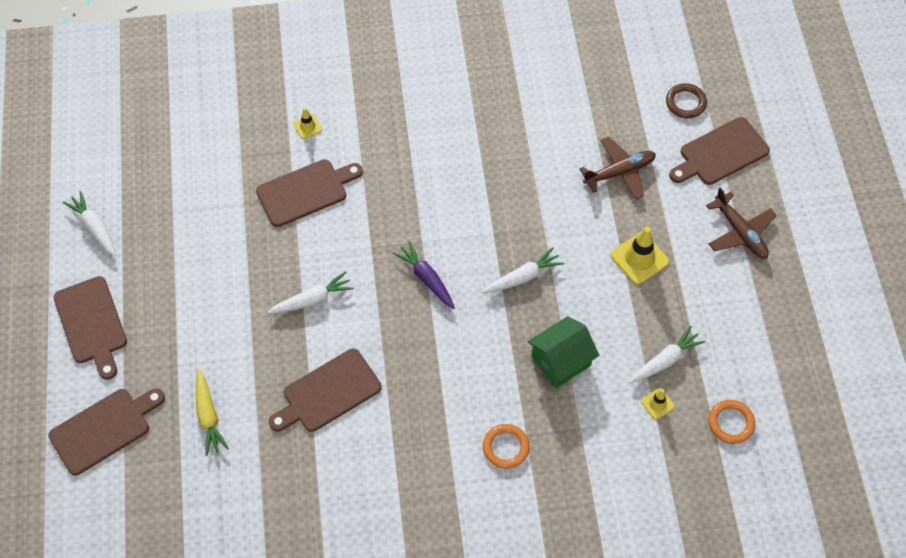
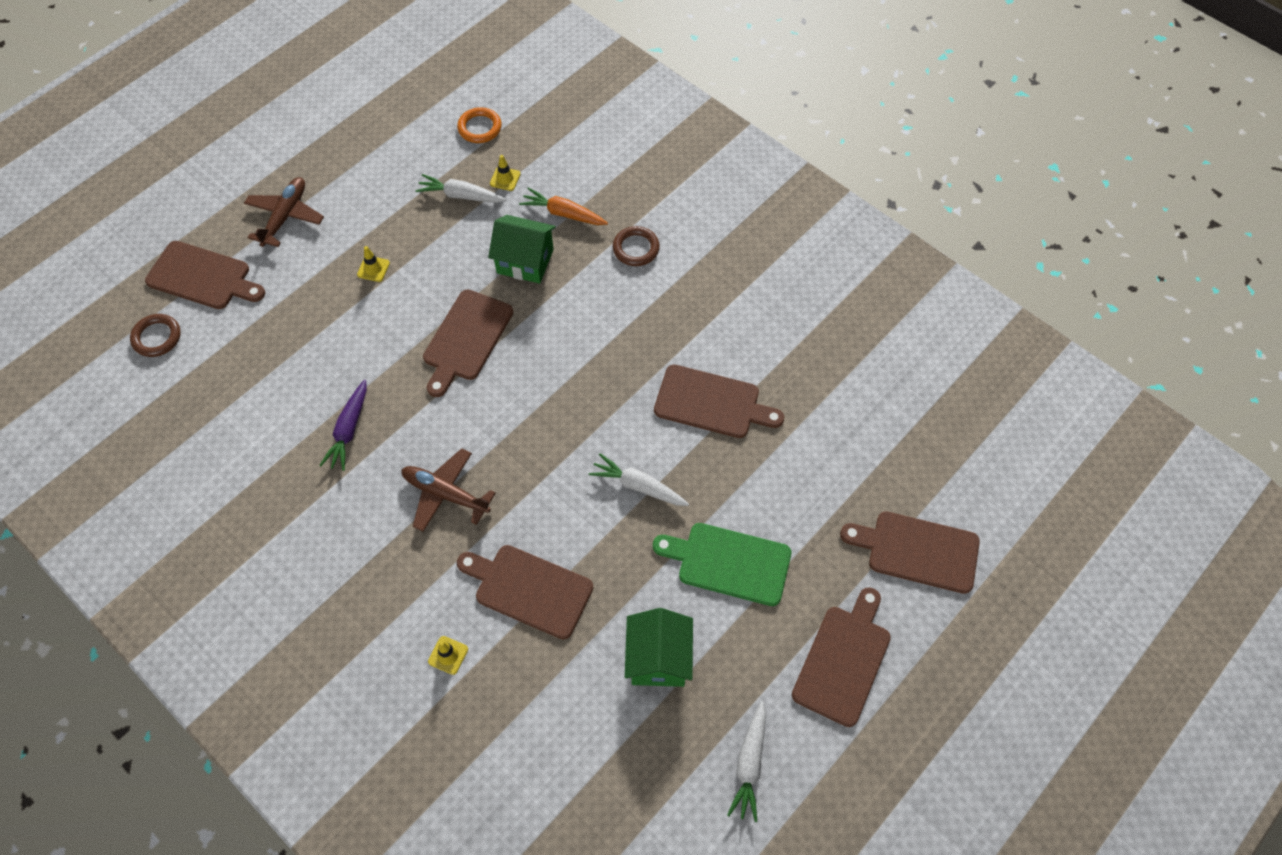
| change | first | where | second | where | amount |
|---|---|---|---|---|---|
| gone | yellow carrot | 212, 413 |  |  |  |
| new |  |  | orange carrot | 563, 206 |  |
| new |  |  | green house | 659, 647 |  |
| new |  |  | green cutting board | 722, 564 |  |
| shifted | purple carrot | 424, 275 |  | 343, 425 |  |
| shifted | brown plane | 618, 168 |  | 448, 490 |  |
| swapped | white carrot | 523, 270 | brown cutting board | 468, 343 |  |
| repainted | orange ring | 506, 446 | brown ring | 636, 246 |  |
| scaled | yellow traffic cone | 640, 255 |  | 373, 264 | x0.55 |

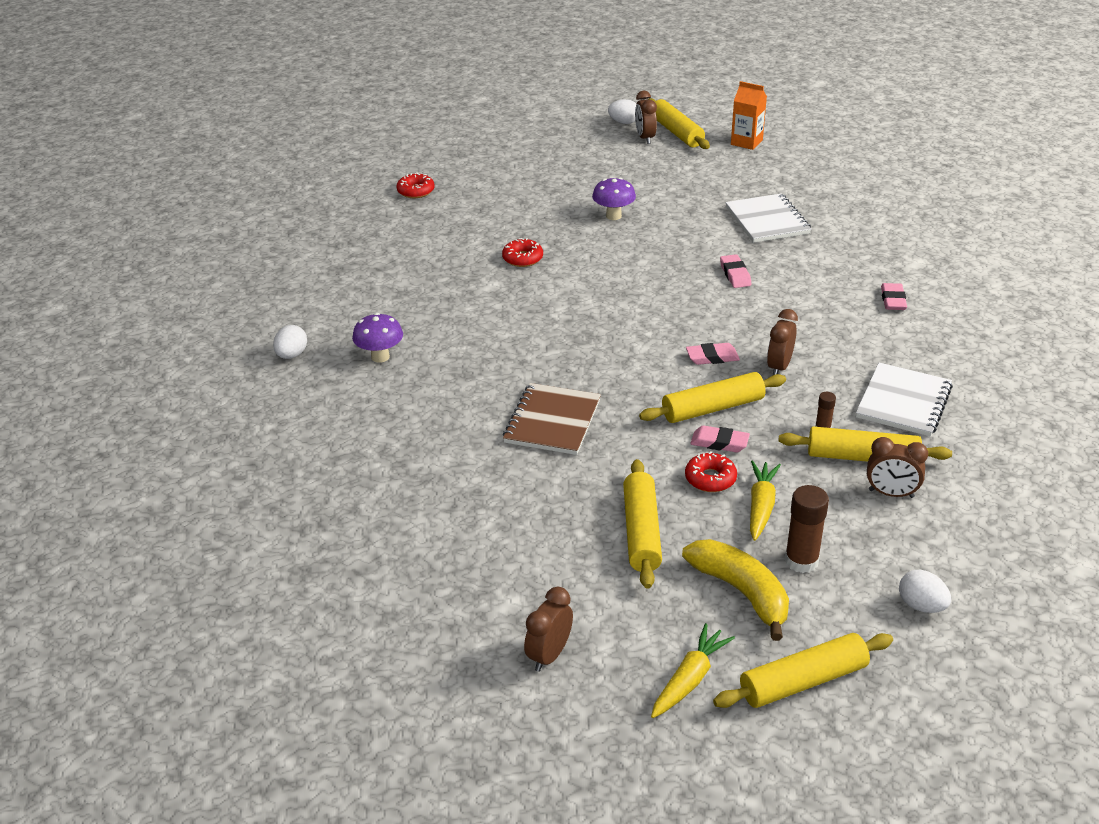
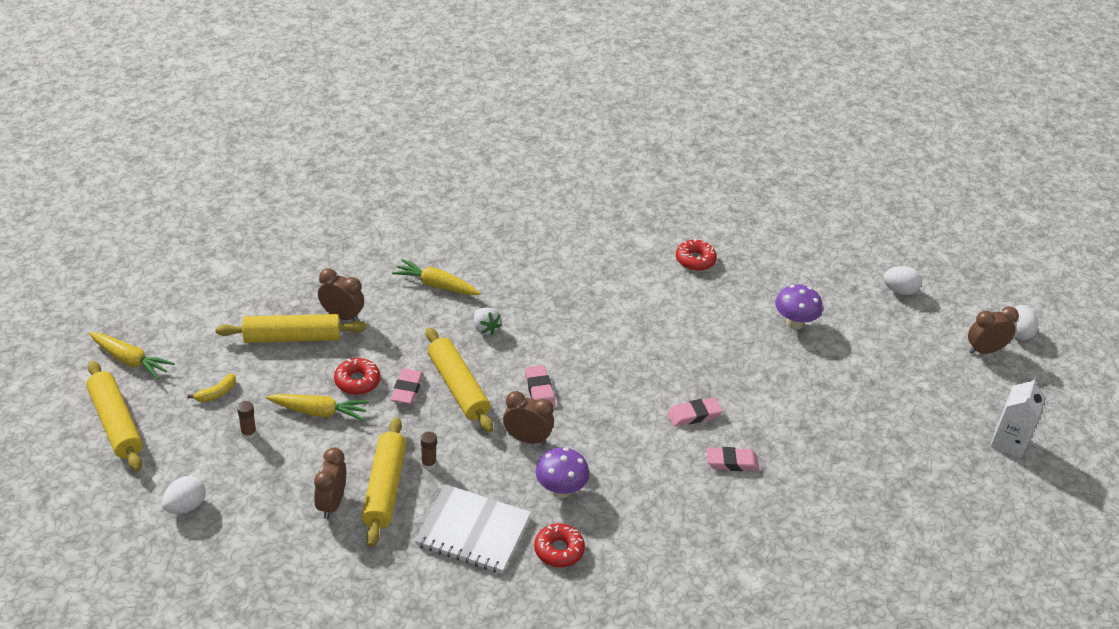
| change | first | where | second | where | amount |
|---|---|---|---|---|---|
| gone | yellow rolling pin | 679, 123 |  |  |  |
| gone | white notebook | 769, 218 |  |  |  |
| new |  |  | white strawberry | 488, 321 |  |
| shifted | white egg | 290, 342 |  | 902, 280 |  |
| shifted | purple mushroom | 377, 338 |  | 562, 472 |  |
| shifted | red donut | 415, 185 |  | 559, 545 |  |
| shifted | brown clock | 548, 629 |  | 341, 294 |  |
| shifted | pink eraser | 894, 296 |  | 733, 459 |  |
| swapped | brown notebook | 552, 419 | yellow carrot | 436, 277 |  |
| repainted | orange carton | 749, 115 | white carton | 1017, 417 |  |
| scaled | yellow banana | 735, 590 |  | 211, 388 | x0.44 |
| scaled | brown glue stick | 807, 529 |  | 246, 420 | x0.53 |

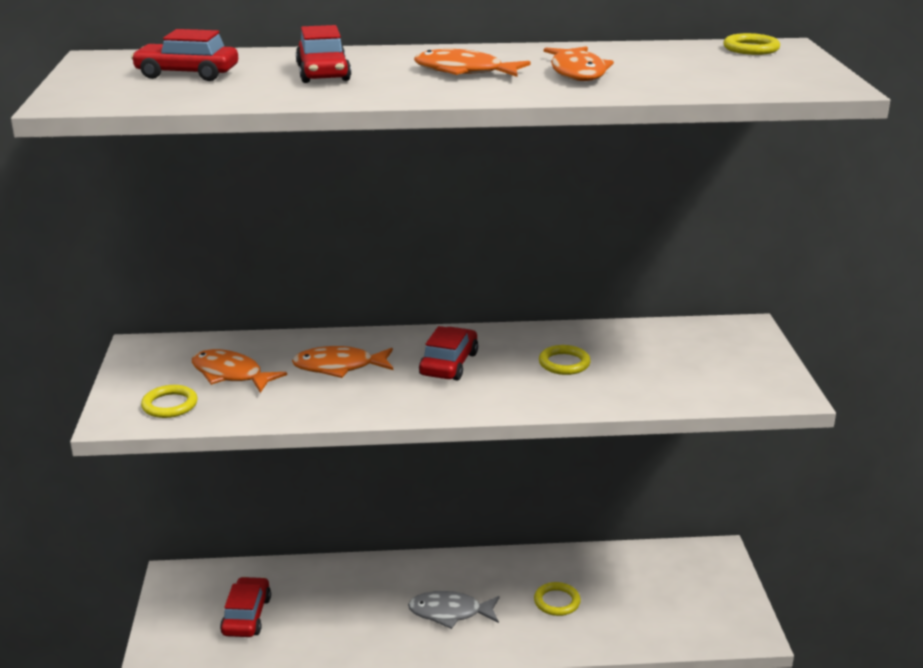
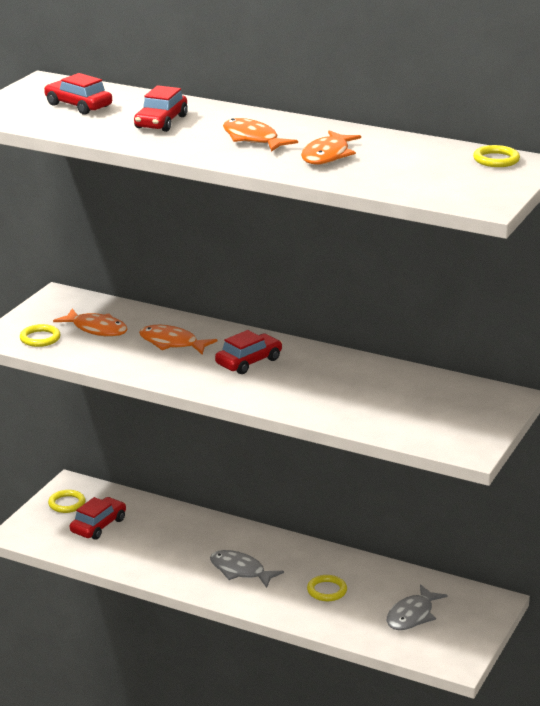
| change | first | where | second | where | amount |
|---|---|---|---|---|---|
| new |  |  | grey fish | 417, 607 |  |
| shifted | yellow ring | 565, 360 |  | 67, 501 |  |
| rotated | orange fish | 239, 371 |  | 90, 323 | 150 degrees clockwise |

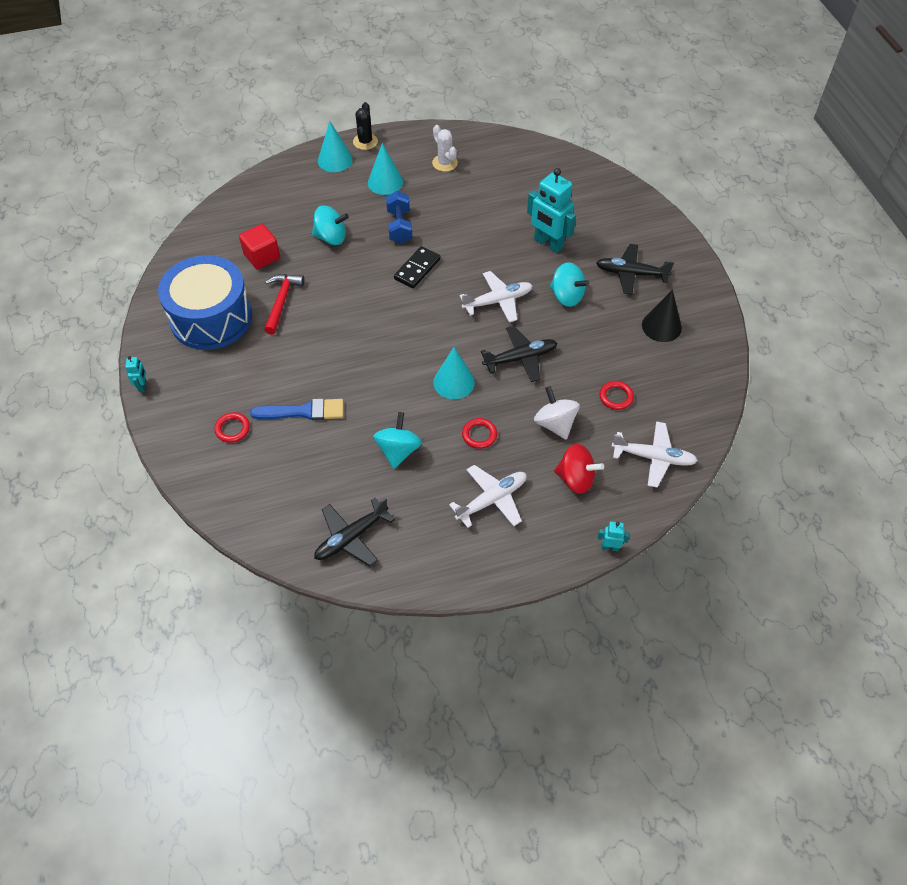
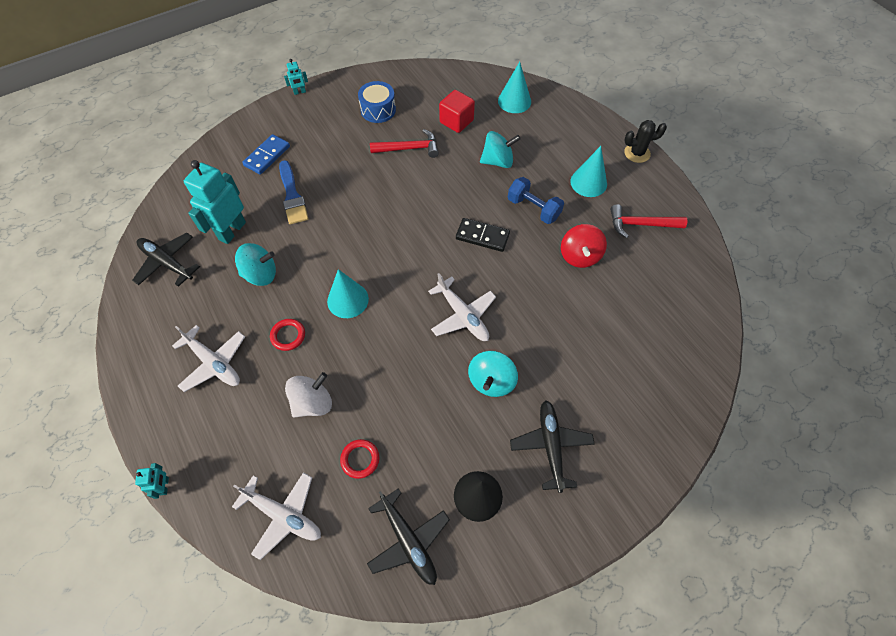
| change | first | where | second | where | amount |
|---|---|---|---|---|---|
| shifted | turquoise cone | 335, 146 |  | 514, 87 |  |
| shifted | black plane | 519, 354 |  | 408, 536 |  |
| shifted | turquoise robot | 551, 210 |  | 215, 202 |  |
| shifted | red spinning top | 579, 469 |  | 584, 246 |  |
| swapped | red ring | 232, 427 | blue domino | 266, 154 |  |
| swapped | white cactus | 445, 148 | red hammer | 648, 221 |  |
| rotated | turquoise spinning top | 330, 225 |  | 500, 149 | 90 degrees counterclockwise |
| rotated | blue dumbbell | 399, 217 |  | 536, 200 | 60 degrees clockwise |
| rotated | white plane | 655, 454 |  | 276, 516 | 60 degrees counterclockwise |
| scaled | blue drum | 205, 302 |  | 377, 102 | x0.51 |

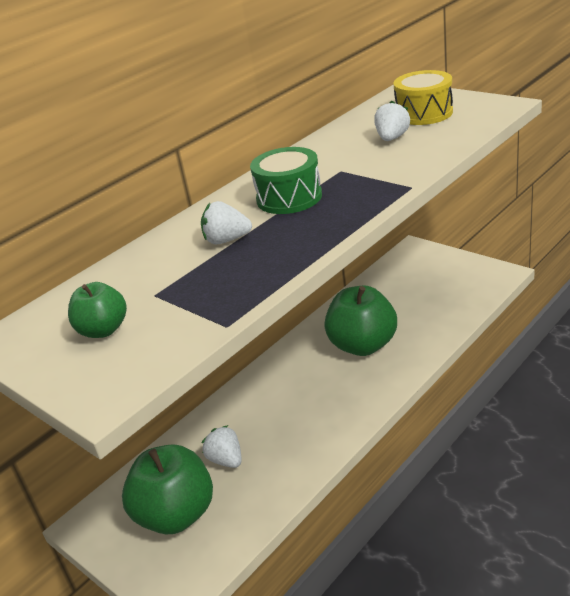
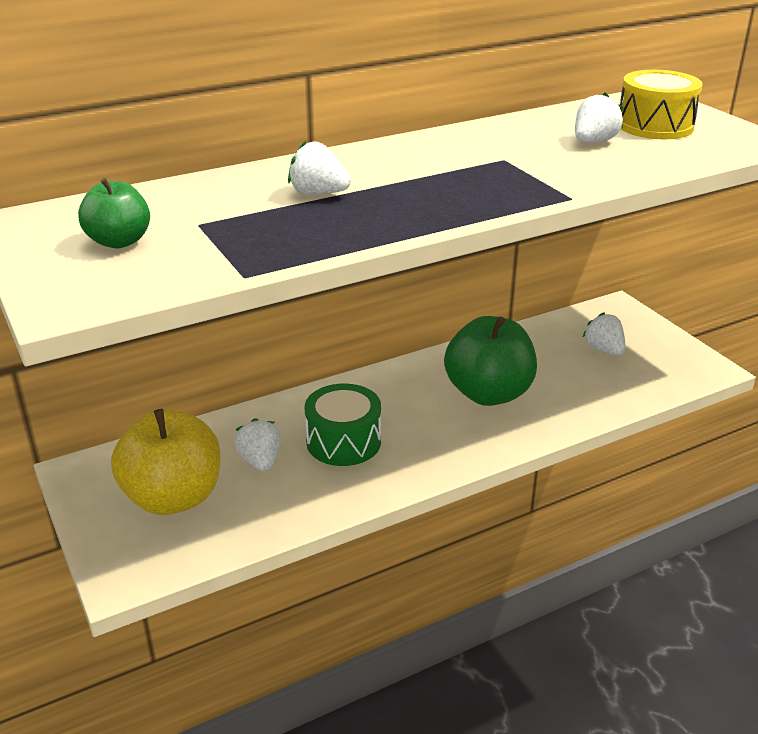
| change | first | where | second | where | amount |
|---|---|---|---|---|---|
| new |  |  | white strawberry | 604, 334 |  |
| shifted | green drum | 286, 180 |  | 343, 425 |  |
| repainted | green apple | 167, 489 | yellow apple | 165, 462 |  |

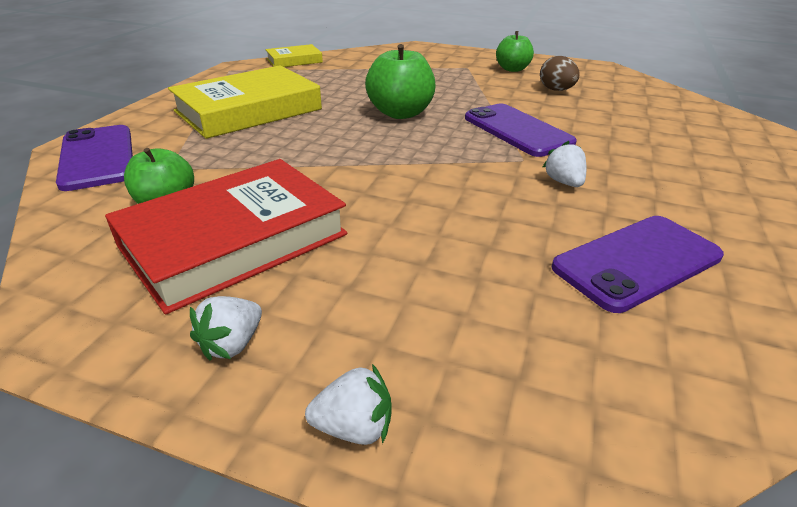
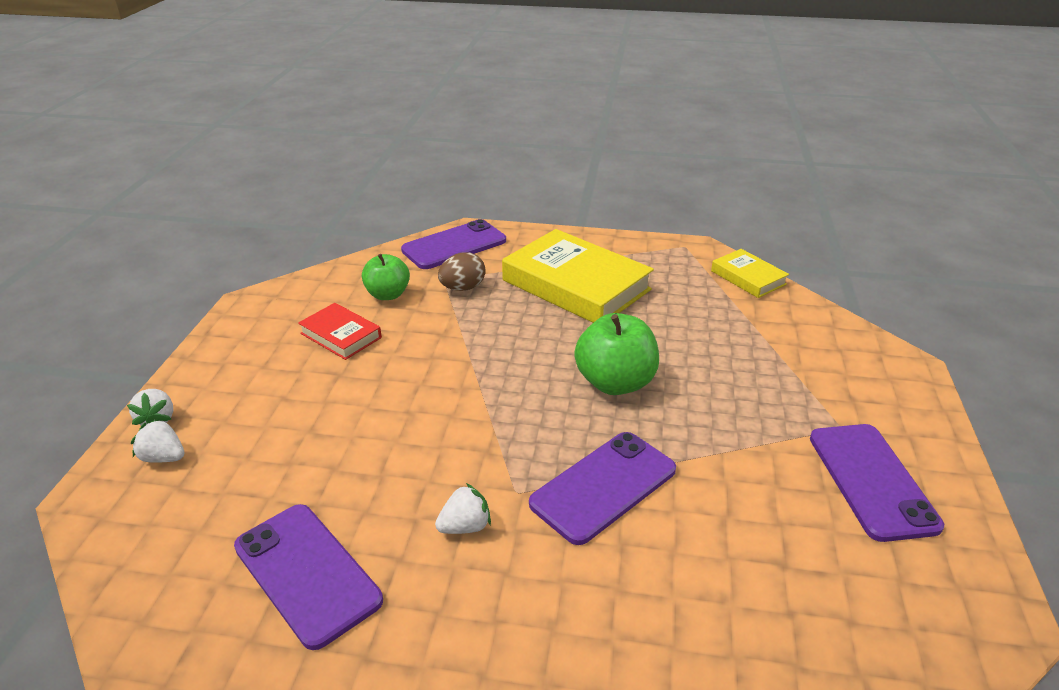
| change | first | where | second | where | amount |
|---|---|---|---|---|---|
| shifted | white strawberry | 226, 328 |  | 157, 440 |  |
| shifted | brown egg | 560, 73 |  | 462, 271 |  |
| swapped | green apple | 515, 51 | purple phone | 877, 483 |  |
| scaled | red book | 226, 237 |  | 340, 331 | x0.51 |

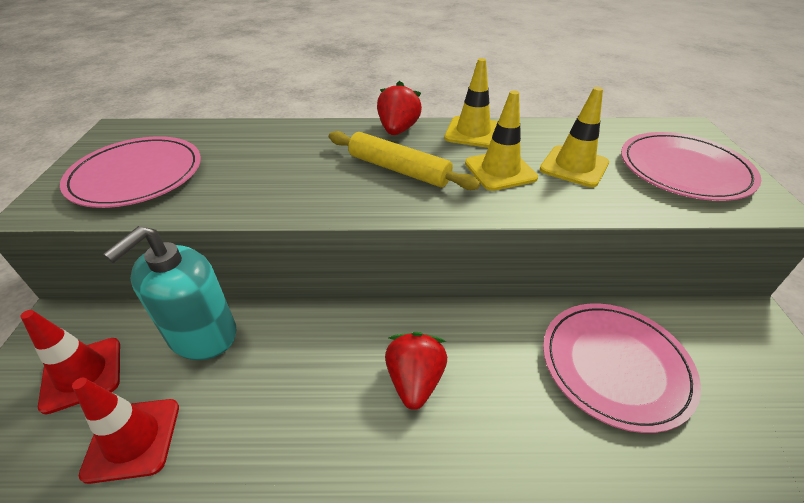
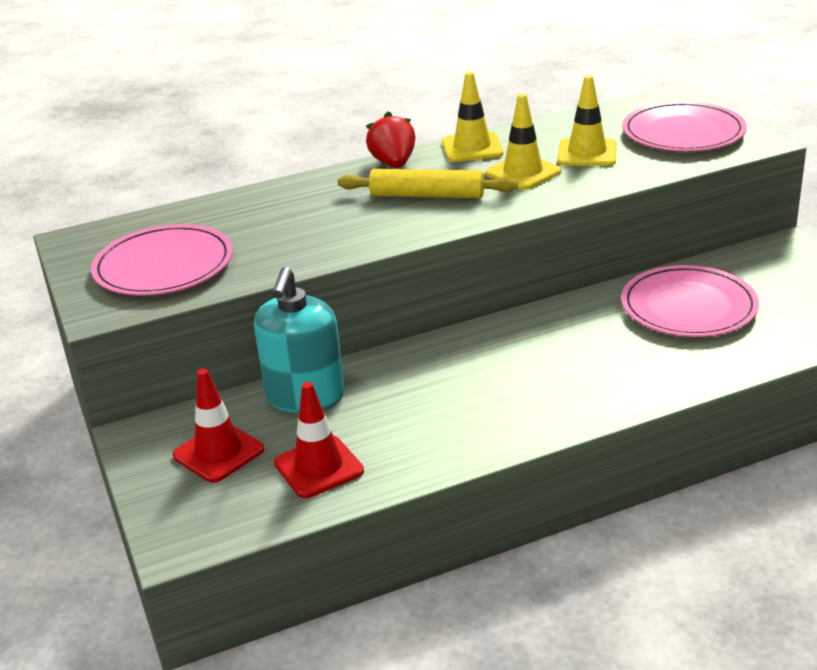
| change | first | where | second | where | amount |
|---|---|---|---|---|---|
| gone | red strawberry | 416, 371 |  |  |  |

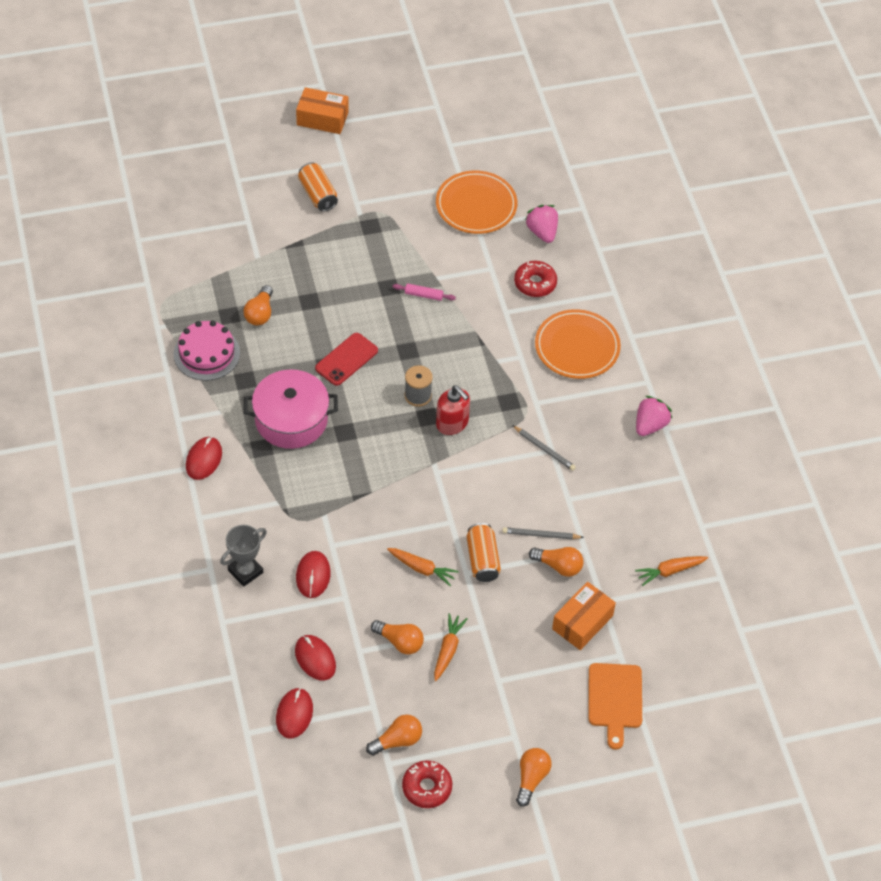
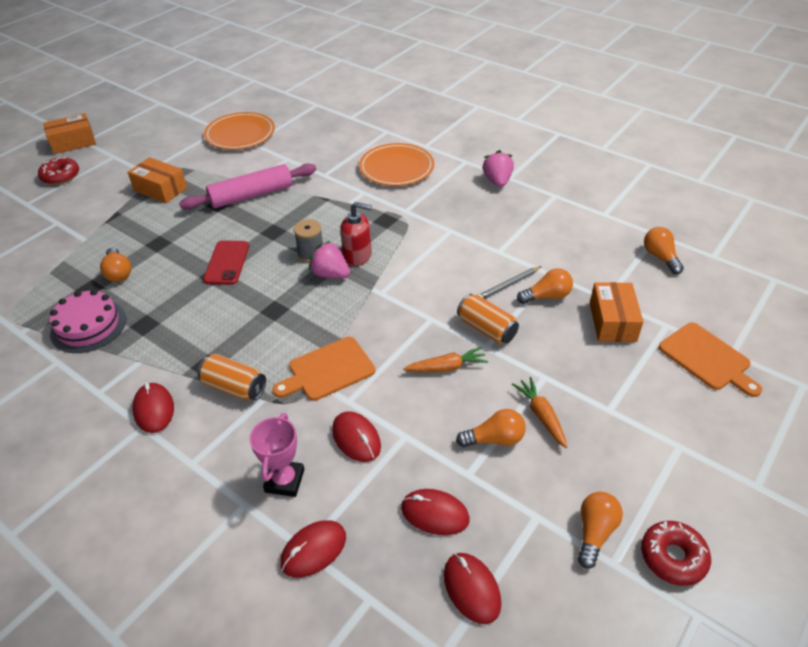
| change | first | where | second | where | amount |
|---|---|---|---|---|---|
| gone | pink pot | 291, 409 |  |  |  |
| gone | grey pencil | 544, 448 |  |  |  |
| gone | orange carrot | 671, 571 |  |  |  |
| new |  |  | orange box | 157, 180 |  |
| new |  |  | orange cutting board | 323, 369 |  |
| new |  |  | red mouse | 313, 549 |  |
| shifted | orange can | 318, 187 |  | 232, 377 |  |
| shifted | red donut | 535, 279 |  | 58, 171 |  |
| shifted | orange light bulb | 534, 777 |  | 664, 250 |  |
| shifted | pink strawberry | 541, 224 |  | 329, 260 |  |
| repainted | grey trophy | 243, 556 | pink trophy | 277, 455 |  |
| scaled | pink rolling pin | 424, 292 |  | 248, 186 | x2.34 |

